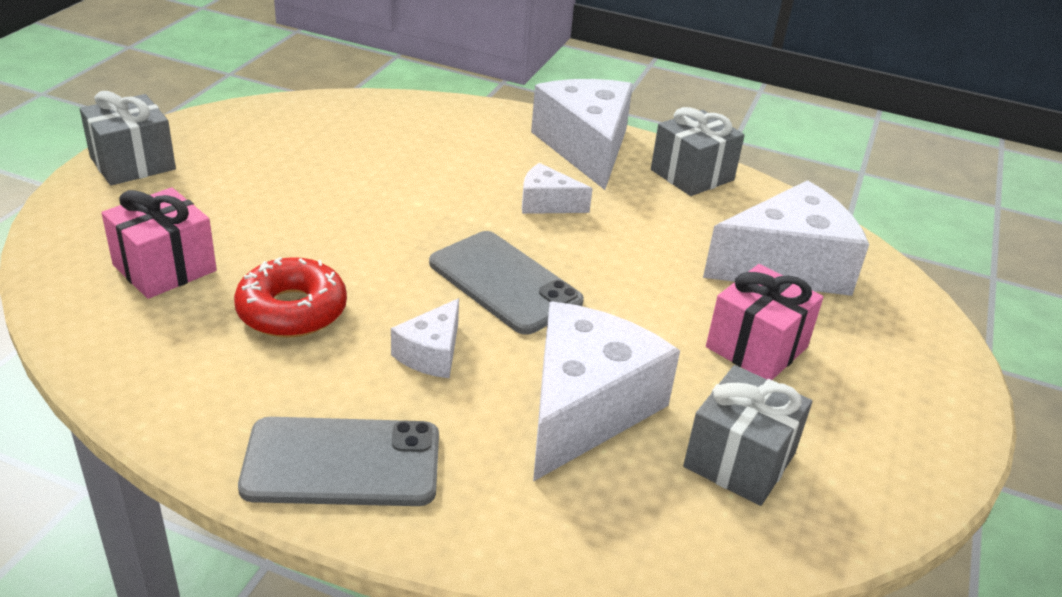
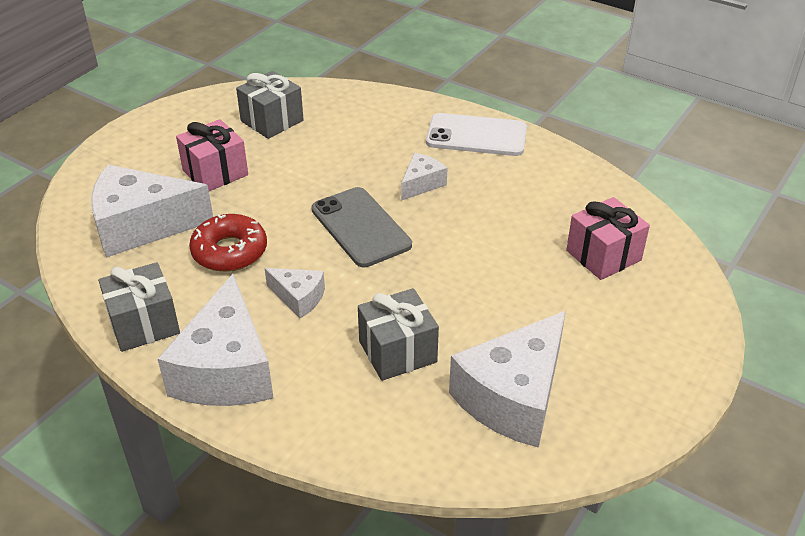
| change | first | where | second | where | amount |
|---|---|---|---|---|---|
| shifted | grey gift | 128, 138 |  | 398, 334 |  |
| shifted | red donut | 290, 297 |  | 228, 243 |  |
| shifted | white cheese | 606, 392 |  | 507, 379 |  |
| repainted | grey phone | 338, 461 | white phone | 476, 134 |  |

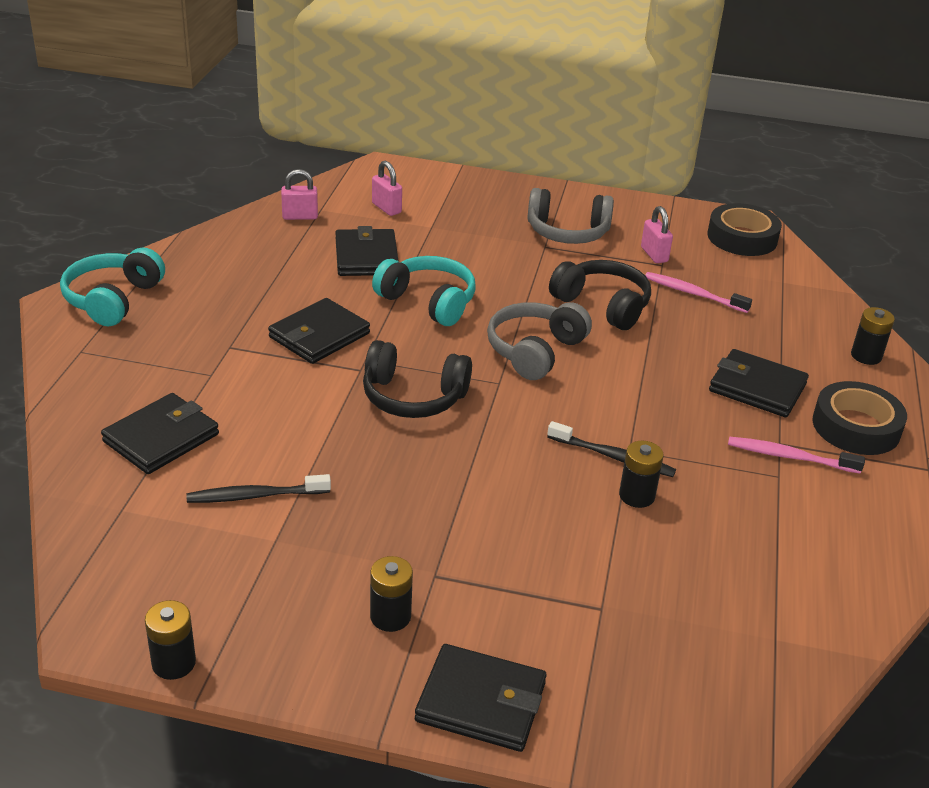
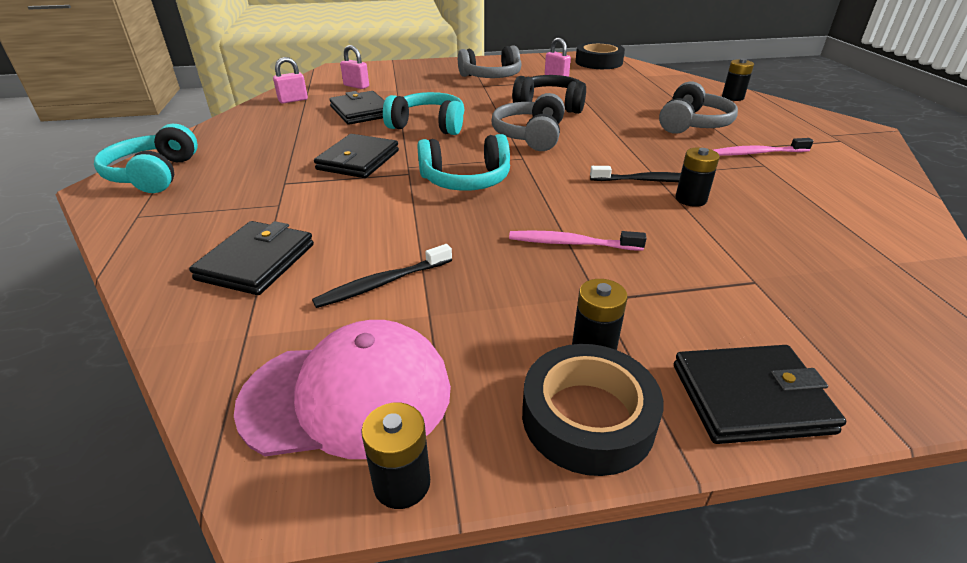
| change | first | where | second | where | amount |
|---|---|---|---|---|---|
| new |  |  | pink cap | 342, 389 |  |
| shifted | pink toothbrush | 698, 292 |  | 578, 240 |  |
| shifted | black tape | 860, 418 |  | 592, 410 |  |
| swapped | black wallet | 759, 383 | grey headphones | 698, 108 |  |
| repainted | black headphones | 417, 379 | turquoise headphones | 463, 162 |  |

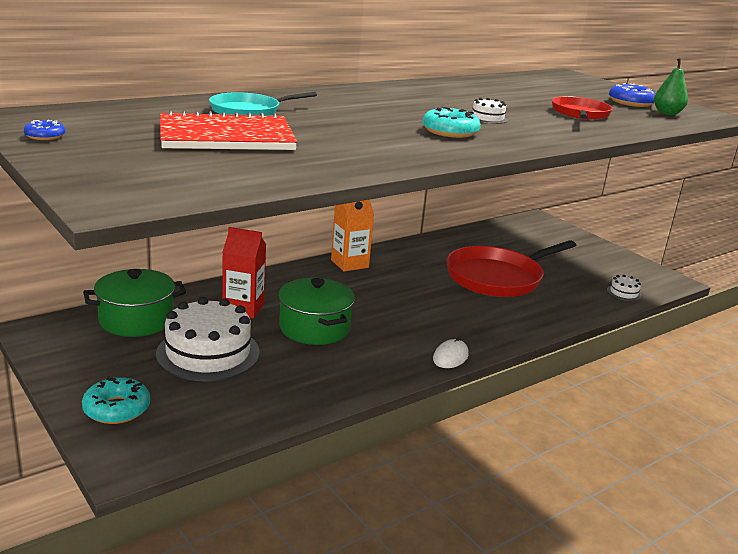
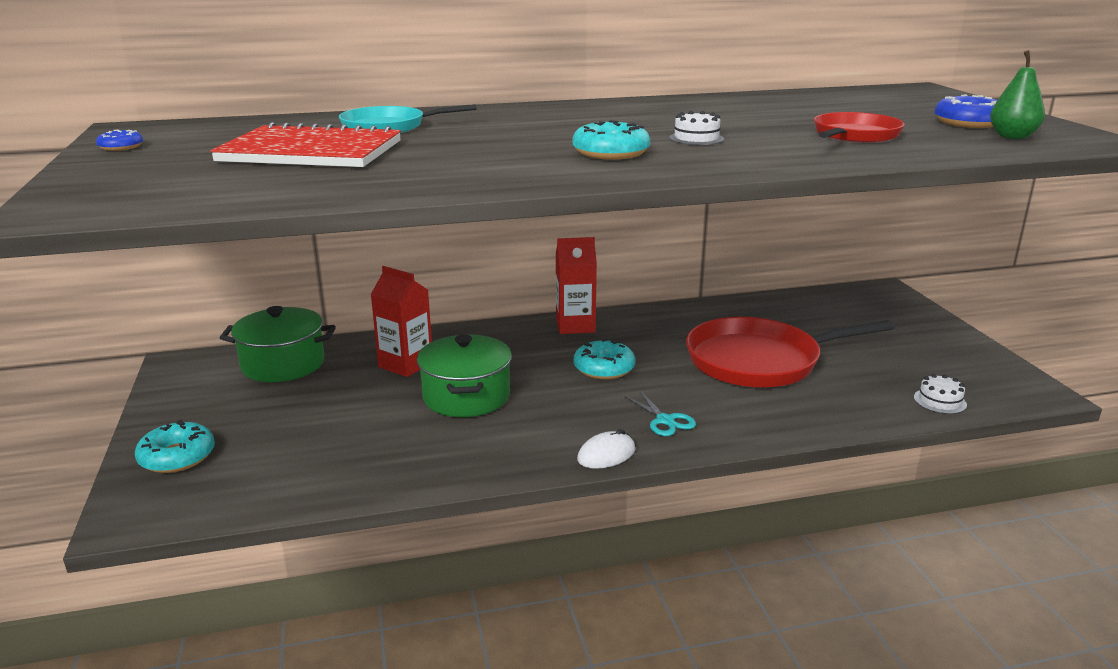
| change | first | where | second | where | amount |
|---|---|---|---|---|---|
| gone | white cake | 207, 339 |  |  |  |
| new |  |  | turquoise donut | 604, 359 |  |
| new |  |  | turquoise scissors | 660, 413 |  |
| repainted | orange carton | 352, 235 | red carton | 576, 285 |  |

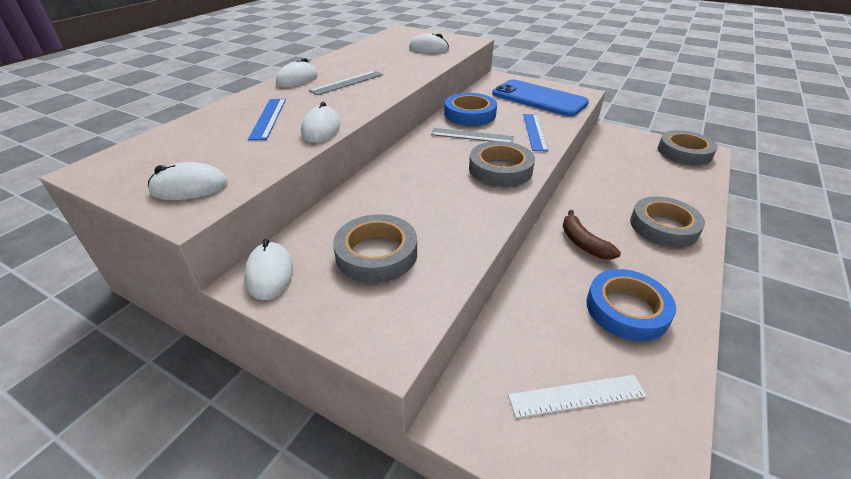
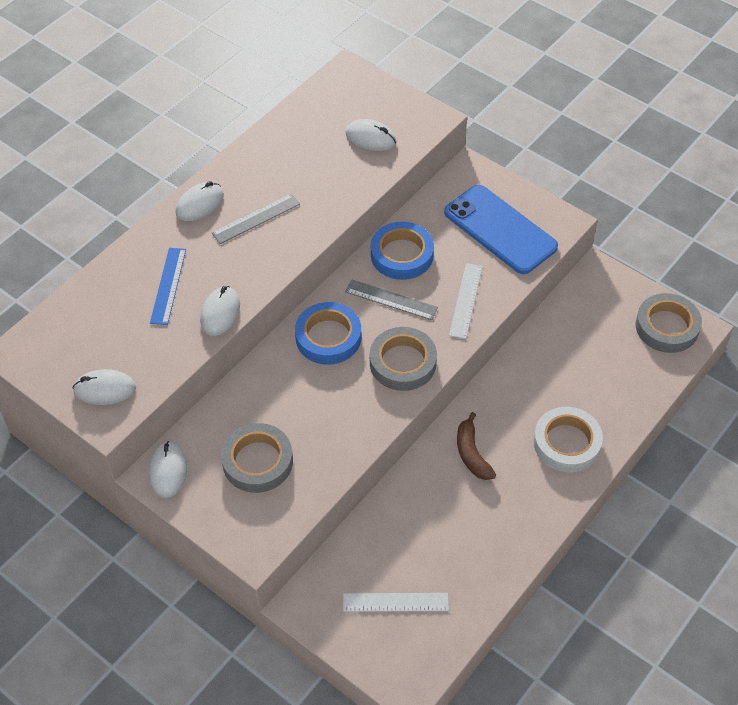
| change | first | where | second | where | amount |
|---|---|---|---|---|---|
| shifted | blue tape | 631, 305 |  | 328, 333 |  |
| repainted | blue ruler | 535, 132 | white ruler | 466, 301 |  |
| repainted | grey tape | 667, 221 | white tape | 568, 439 |  |

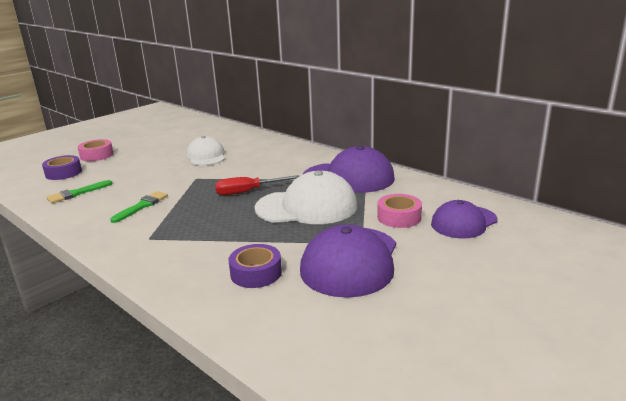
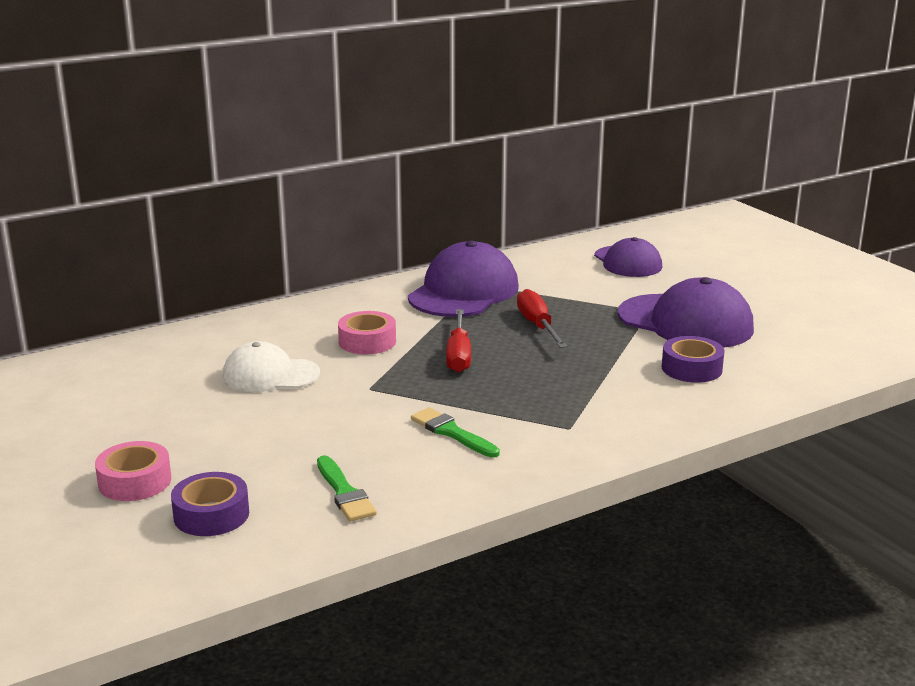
| change | first | where | second | where | amount |
|---|---|---|---|---|---|
| shifted | pink tape | 399, 211 |  | 367, 332 |  |
| swapped | white cap | 306, 197 | red screwdriver | 542, 318 |  |

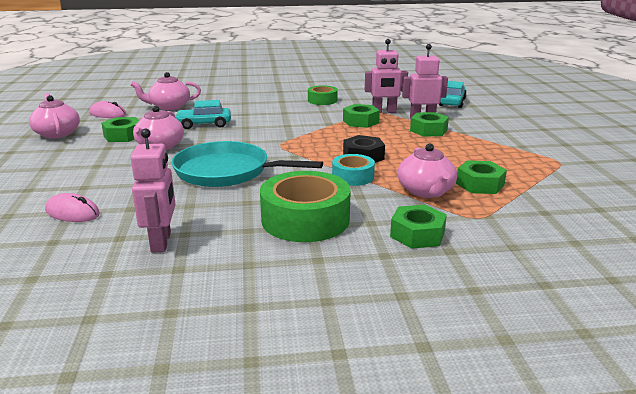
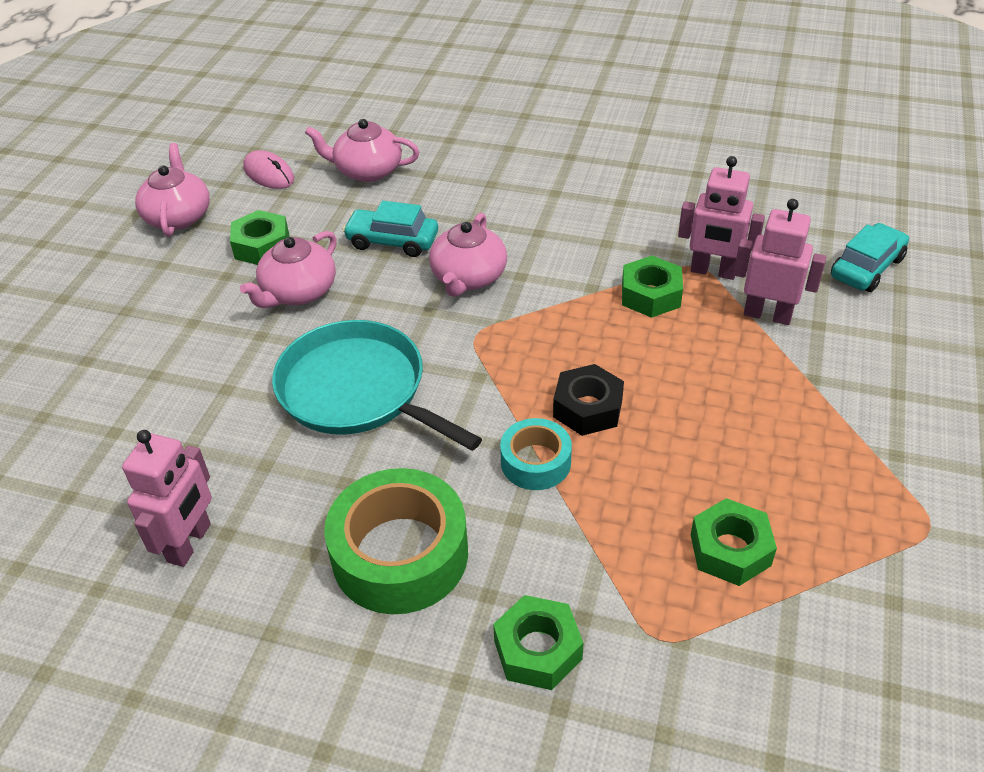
| change | first | where | second | where | amount |
|---|---|---|---|---|---|
| gone | pink mouse | 72, 207 |  |  |  |
| gone | green tape | 323, 95 |  |  |  |
| gone | green nut | 429, 124 |  |  |  |
| shifted | pink teapot | 427, 170 |  | 468, 255 |  |

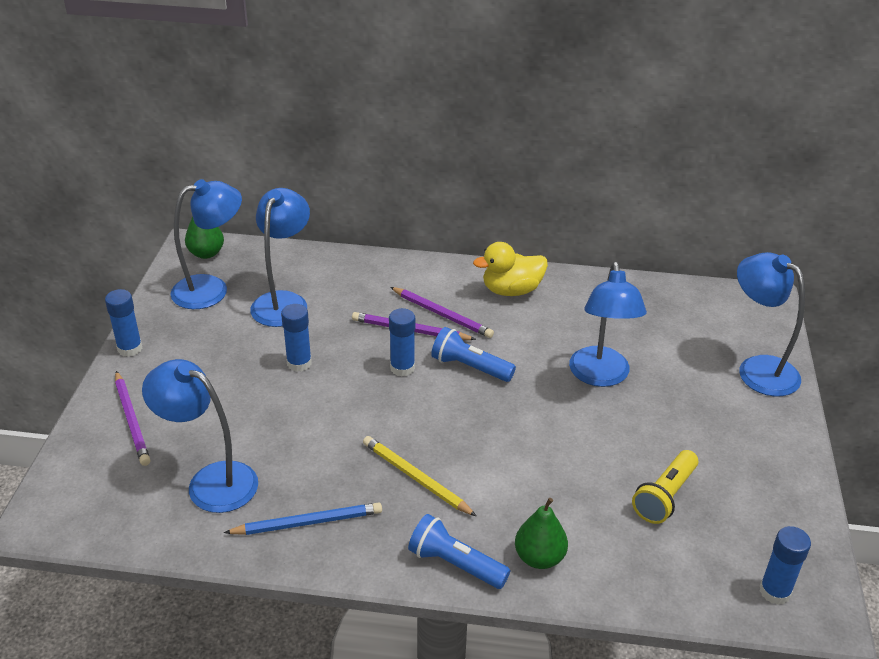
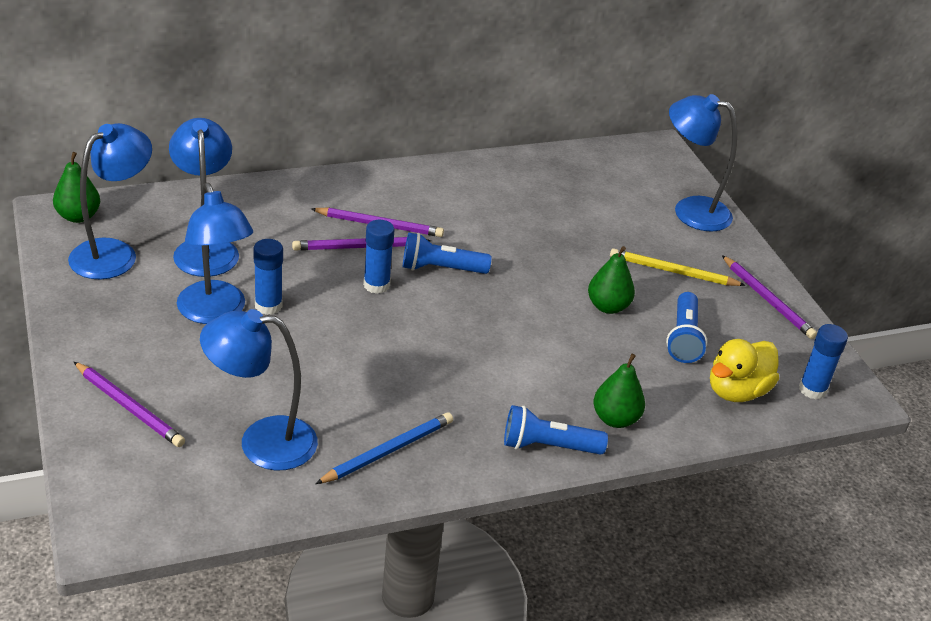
| change | first | where | second | where | amount |
|---|---|---|---|---|---|
| gone | blue glue stick | 123, 323 |  |  |  |
| new |  |  | green pear | 611, 280 |  |
| new |  |  | purple pencil | 769, 297 |  |
| shifted | yellow pencil | 420, 476 |  | 678, 267 |  |
| shifted | yellow duck | 510, 269 |  | 744, 370 |  |
| shifted | blue lamp | 608, 324 |  | 215, 253 |  |
| repainted | yellow flashlight | 665, 487 | blue flashlight | 687, 327 |  |

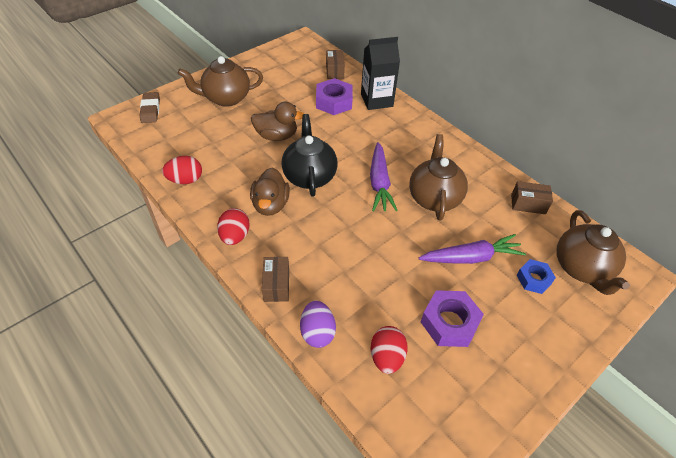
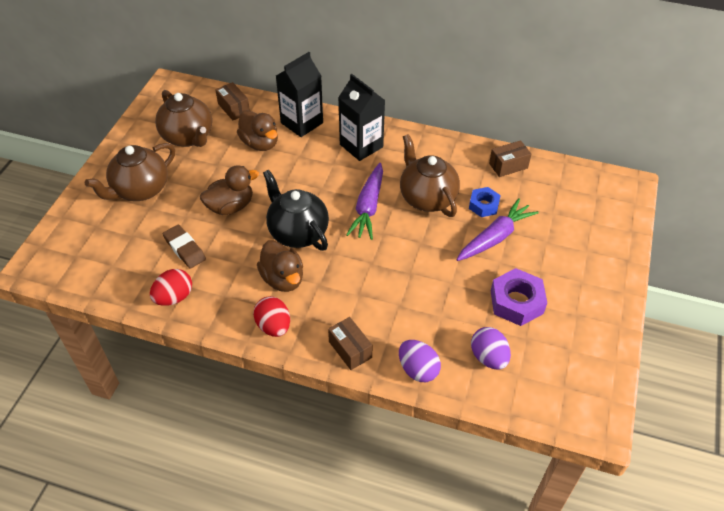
| change | first | where | second | where | amount |
|---|---|---|---|---|---|
| new |  |  | black carton | 361, 117 |  |
| shifted | brown eraser | 150, 107 |  | 184, 247 |  |
| shifted | blue nut | 536, 276 |  | 485, 202 |  |
| shifted | brown teapot | 593, 252 |  | 183, 118 |  |
| swapped | purple nut | 334, 96 | brown duck | 257, 130 |  |
| repainted | red egg | 389, 350 | purple egg | 491, 348 |  |
| rotated | purple carrot | 384, 176 |  | 364, 201 | 45 degrees clockwise |

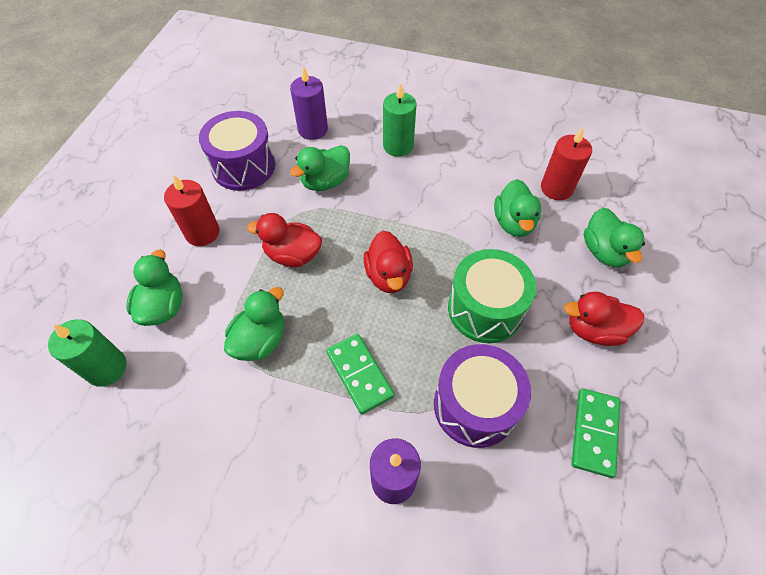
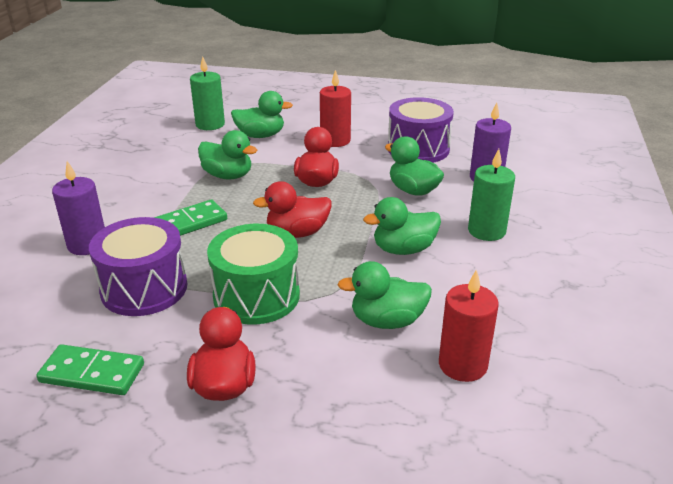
| change | first | where | second | where | amount |
|---|---|---|---|---|---|
| shifted | green duck | 614, 238 |  | 402, 226 |  |

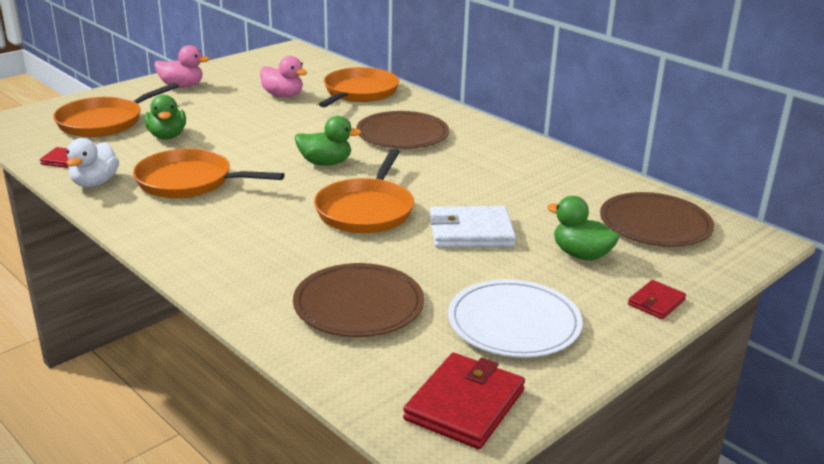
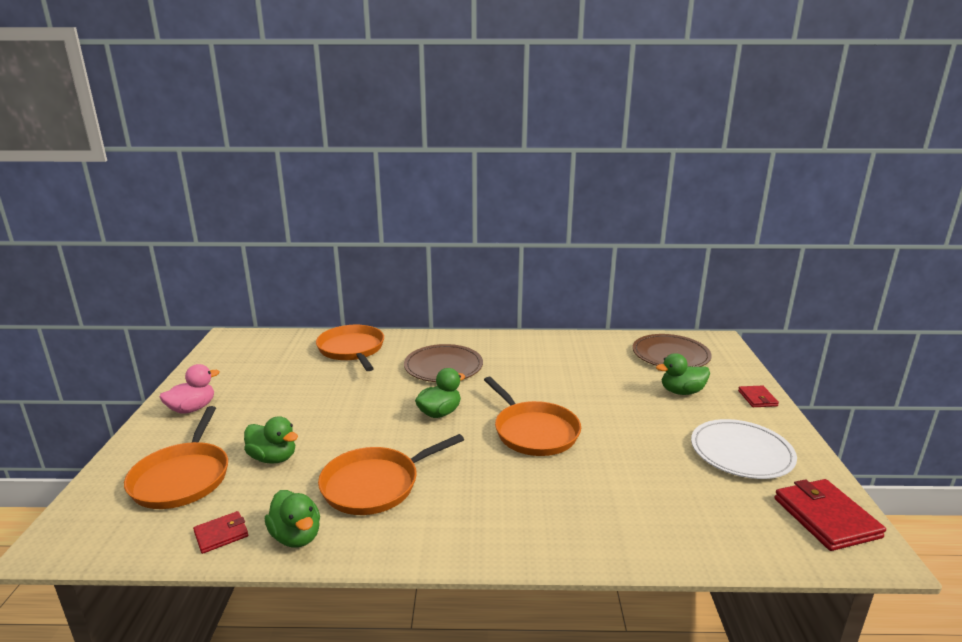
| change | first | where | second | where | amount |
|---|---|---|---|---|---|
| gone | pink duck | 284, 76 |  |  |  |
| gone | brown plate | 358, 300 |  |  |  |
| gone | white wallet | 473, 227 |  |  |  |
| repainted | white duck | 92, 162 | green duck | 292, 519 |  |

